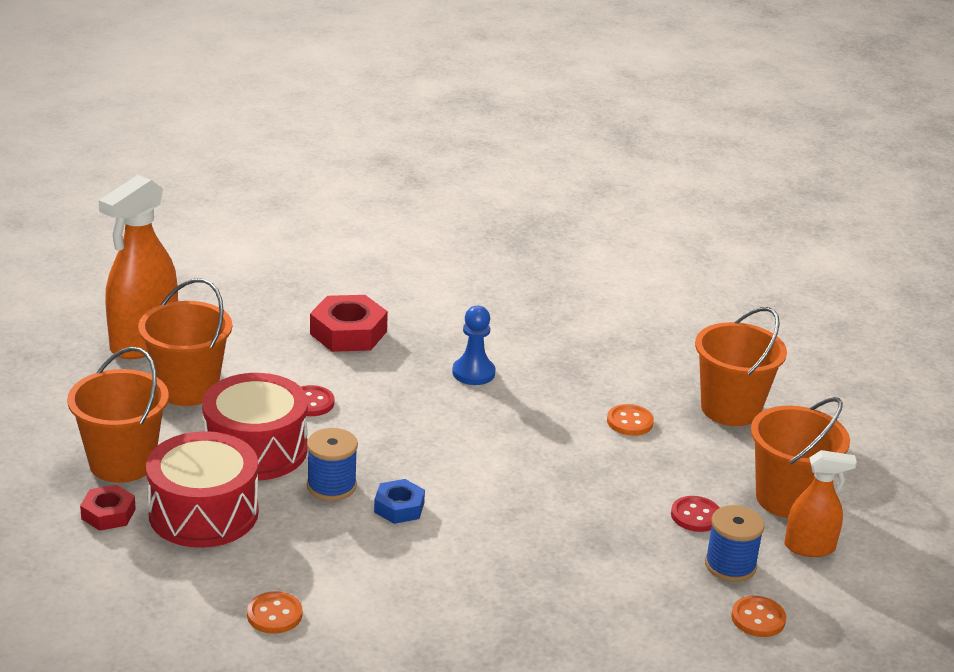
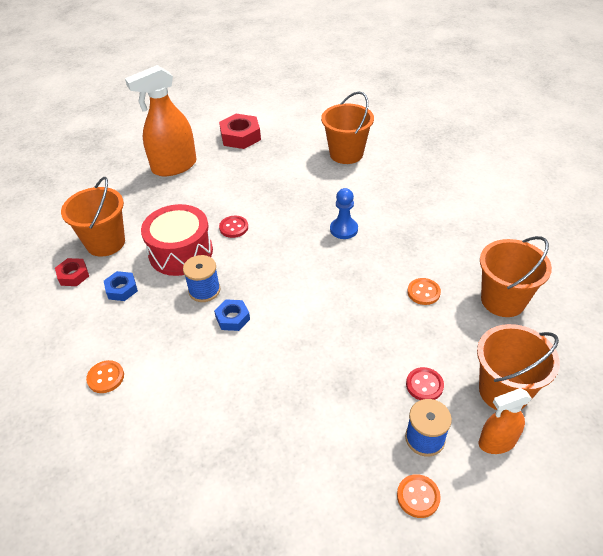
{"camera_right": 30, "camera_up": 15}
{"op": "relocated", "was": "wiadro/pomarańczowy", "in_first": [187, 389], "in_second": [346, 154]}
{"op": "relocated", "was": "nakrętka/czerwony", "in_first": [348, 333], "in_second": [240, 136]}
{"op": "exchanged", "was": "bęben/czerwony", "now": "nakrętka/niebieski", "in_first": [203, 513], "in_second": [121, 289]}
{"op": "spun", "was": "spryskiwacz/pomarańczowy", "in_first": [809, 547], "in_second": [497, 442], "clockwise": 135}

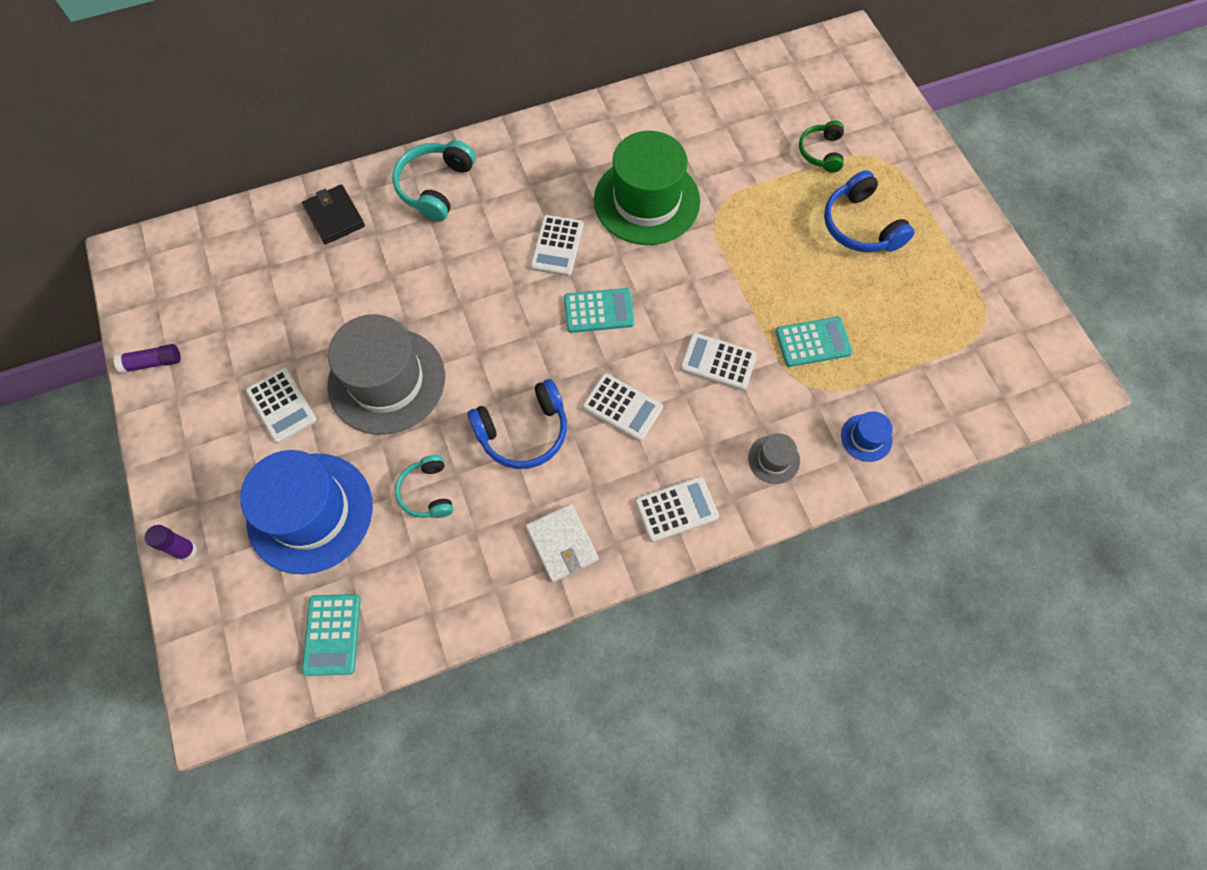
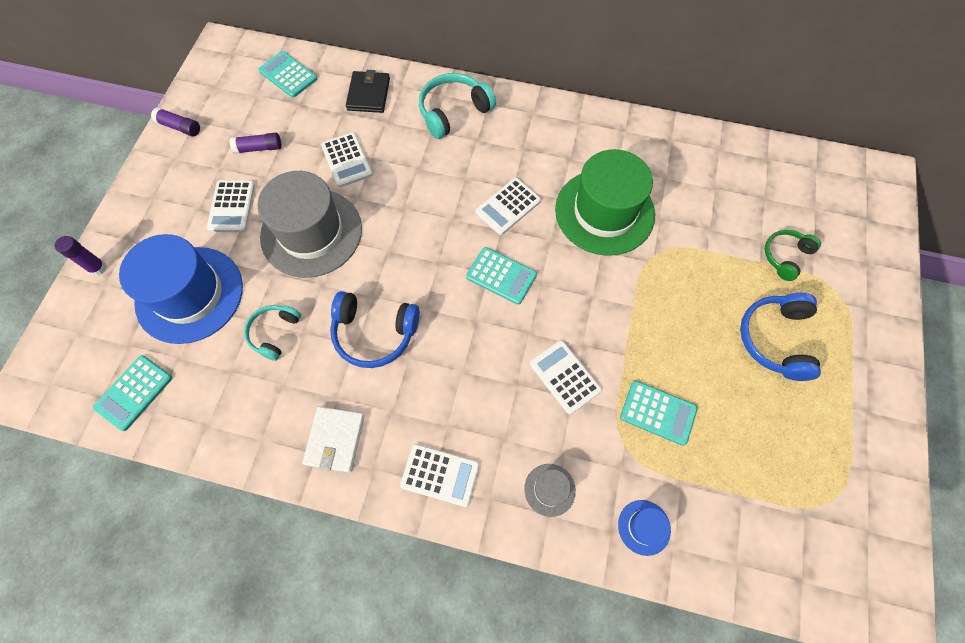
{"camera_right": 35, "camera_up": 0}
{"op": "relocated", "was": "kalkulator/biały", "in_first": [622, 407], "in_second": [346, 160]}
{"op": "appeared", "now": "kalkulator/turkusowy", "in_second": [288, 75]}
{"op": "appeared", "now": "klej w sztyfcie/fioletowy", "in_second": [259, 148]}

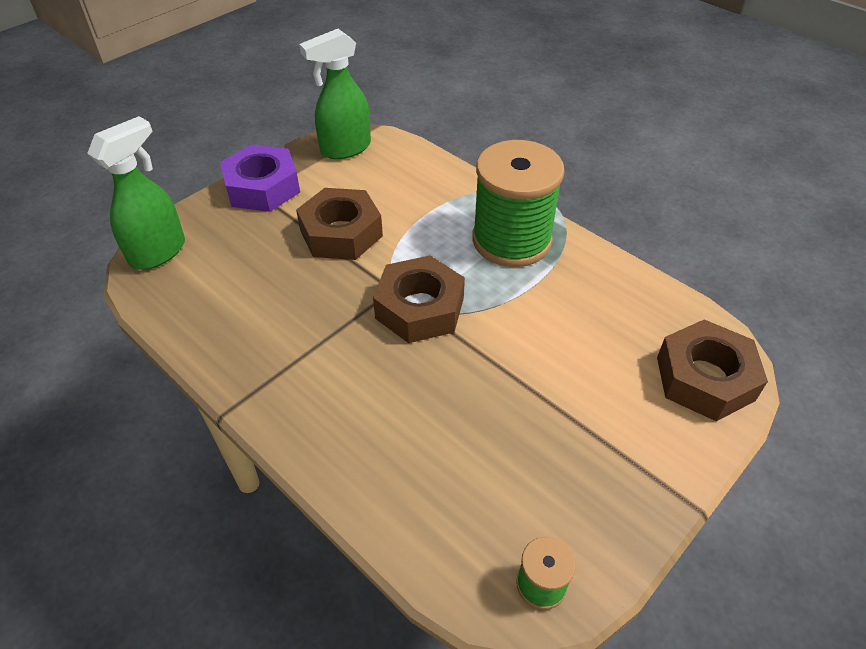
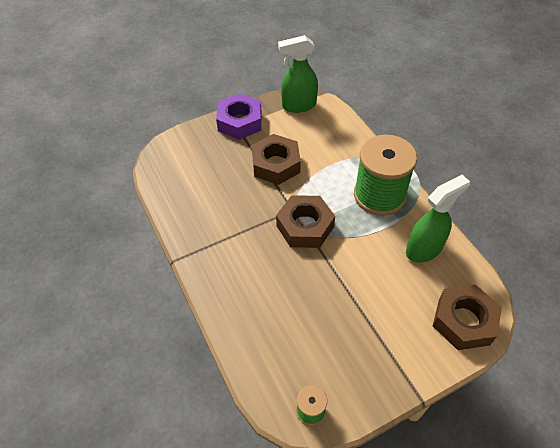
{"camera_right": 20, "camera_up": 5}
{"op": "relocated", "was": "spryskiwacz/zielony", "in_first": [159, 252], "in_second": [424, 249]}

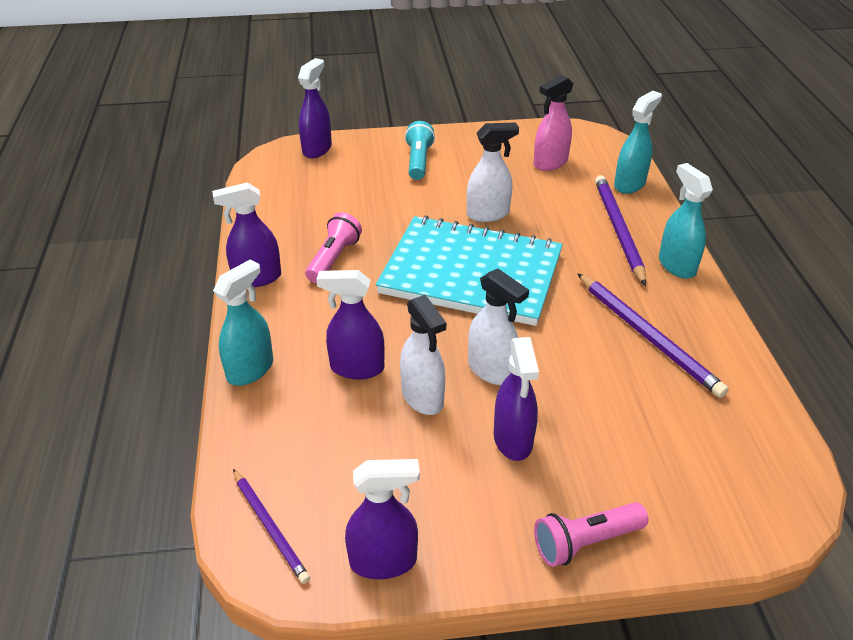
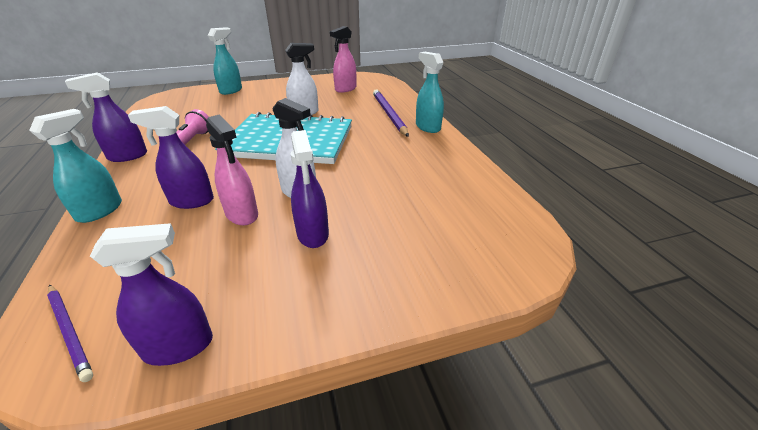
{"camera_right": -10, "camera_up": -5}
{"op": "missing", "was": "spryskiwacz/fioletowy", "in_first": [317, 149]}
{"op": "relocated", "was": "spryskiwacz/turkusowy", "in_first": [629, 184], "in_second": [231, 90]}
{"op": "missing", "was": "latarka/turkusowy", "in_first": [419, 161]}
{"op": "missing", "was": "ołówek/fioletowy", "in_first": [648, 336]}
{"op": "colour", "was": "spryskiwacz/biały", "now": "spryskiwacz/różowy", "in_first": [422, 397], "in_second": [242, 214]}
{"op": "missing", "was": "latarka/różowy", "in_first": [585, 542]}

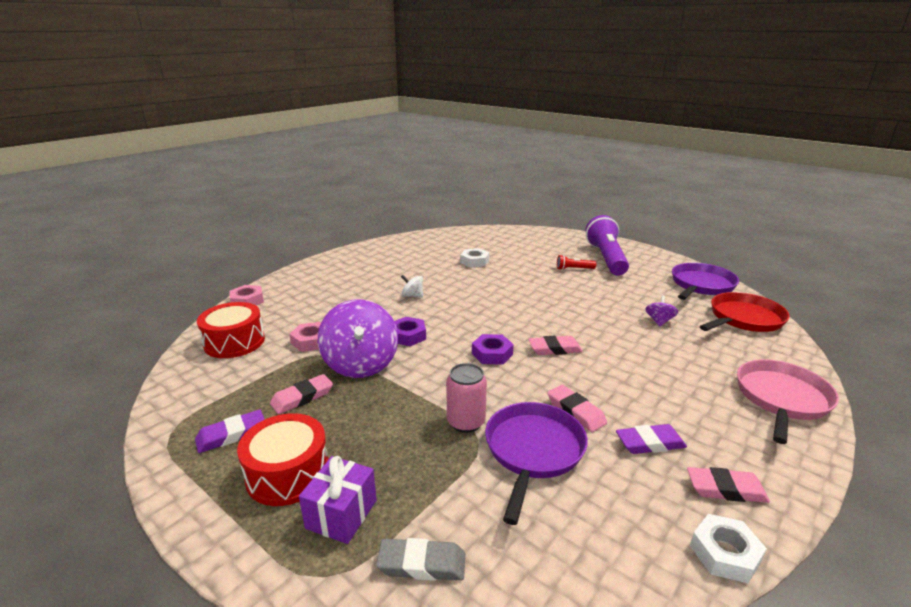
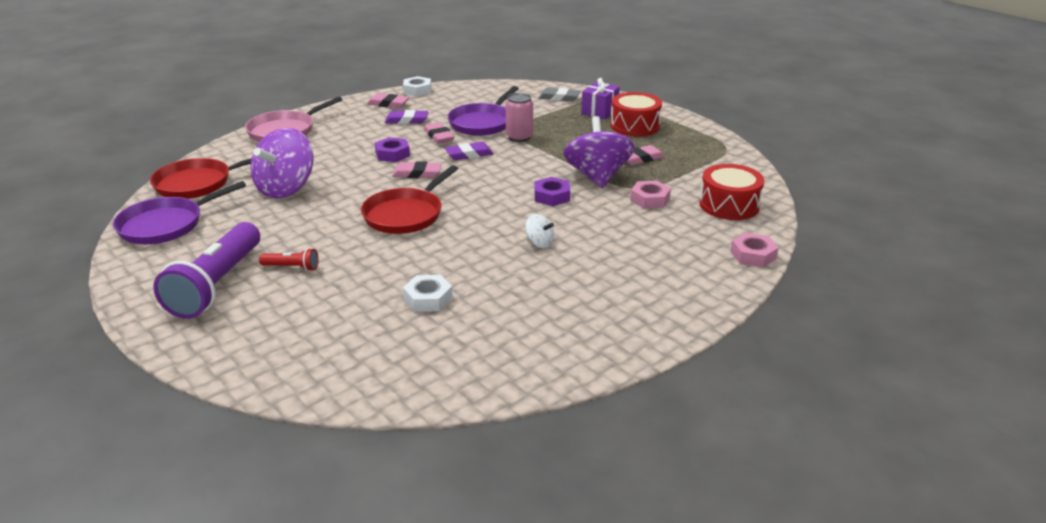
{"camera_right": -170, "camera_up": 5}
{"op": "size", "was": "bączek/fioletowy", "in_first": [659, 321], "in_second": [286, 188], "ratio": 2.22}
{"op": "relocated", "was": "nakrętka/fioletowy", "in_first": [492, 354], "in_second": [392, 154]}
{"op": "relocated", "was": "gumka do mazania/fioletowy", "in_first": [231, 435], "in_second": [469, 154]}
{"op": "appeared", "now": "patelnia/czerwony", "in_second": [406, 214]}

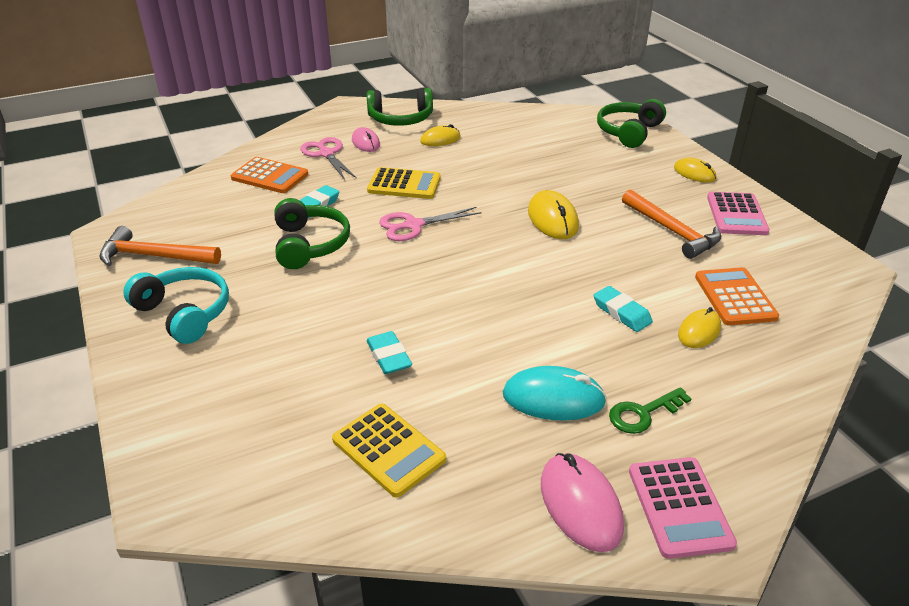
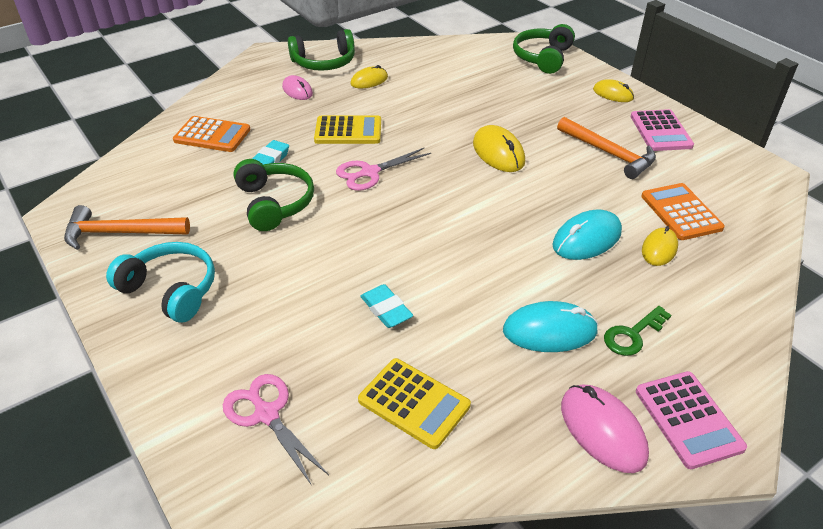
{"camera_right": -10, "camera_up": 5}
{"op": "relocated", "was": "nożyczki/różowy", "in_first": [326, 154], "in_second": [266, 414]}
{"op": "exchanged", "was": "gumka do mazania/turkusowy", "now": "myszka/turkusowy", "in_first": [621, 312], "in_second": [587, 239]}

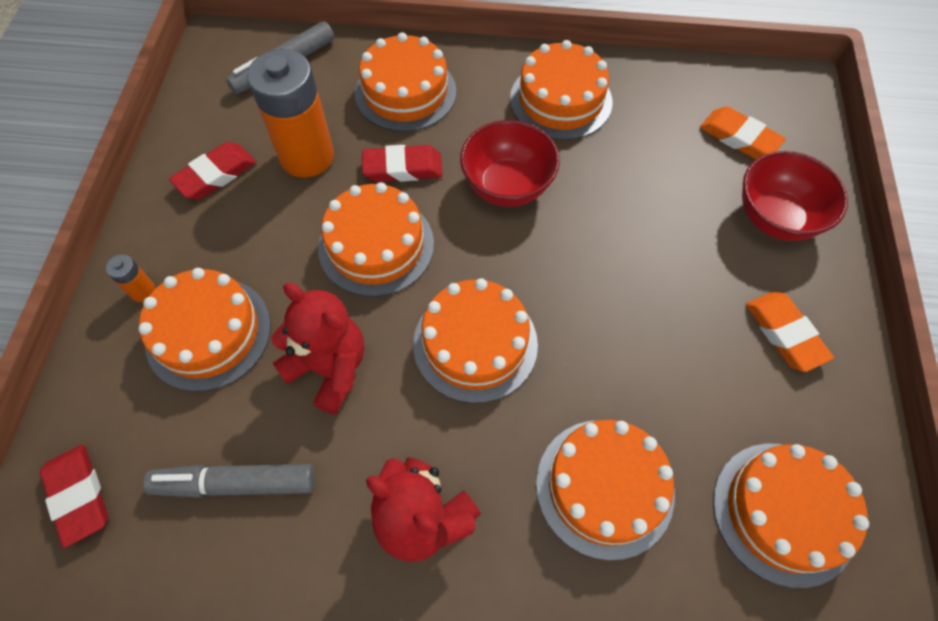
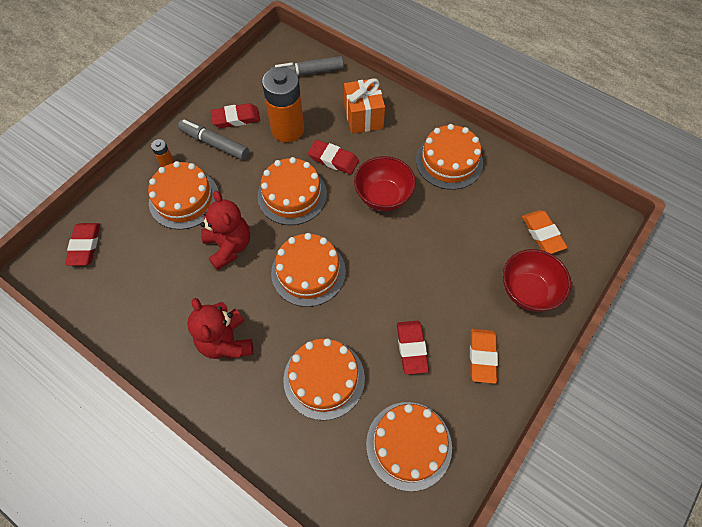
{"camera_right": 30, "camera_up": 0}
{"op": "exchanged", "was": "tort/pomarańczowy", "now": "prezent/pomarańczowy", "in_first": [405, 92], "in_second": [363, 117]}
{"op": "relocated", "was": "flamaster/szary", "in_first": [236, 484], "in_second": [214, 144]}
{"op": "appeared", "now": "gumka do mazania/czerwony", "in_second": [411, 348]}

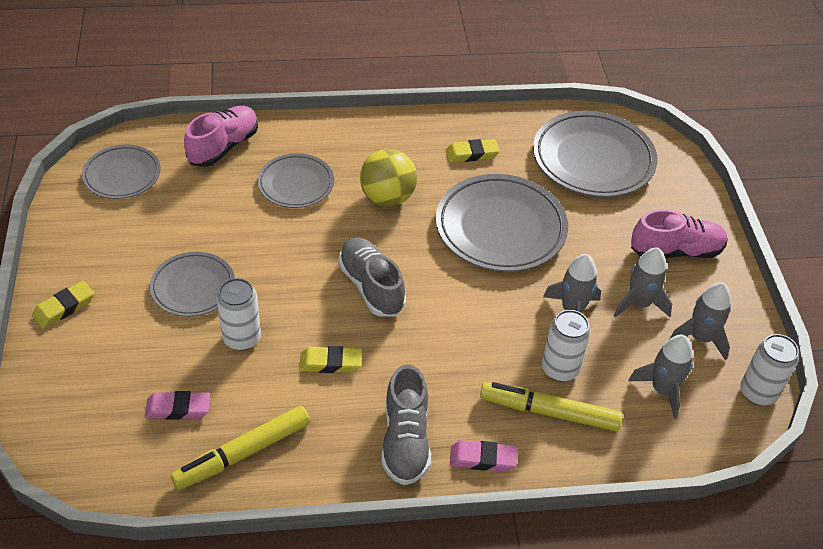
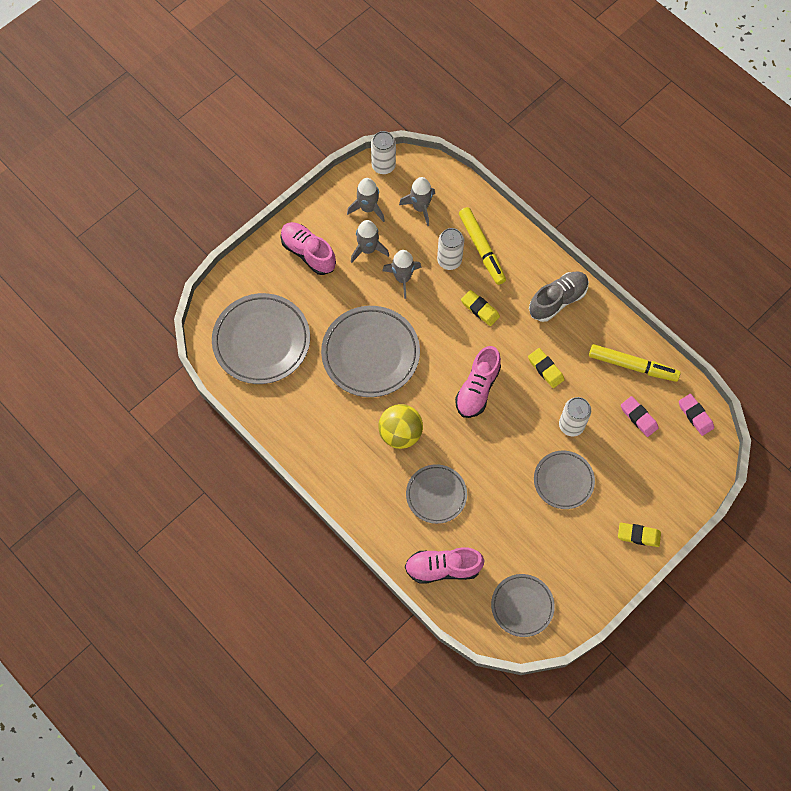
{"camera_right": -125, "camera_up": 20}
{"op": "relocated", "was": "gumka do mazania/żółty", "in_first": [471, 154], "in_second": [480, 309]}
{"op": "colour", "was": "but/szary", "now": "but/różowy", "in_first": [371, 287], "in_second": [477, 389]}
{"op": "relocated", "was": "gumka do mazania/różowy", "in_first": [482, 458], "in_second": [695, 415]}

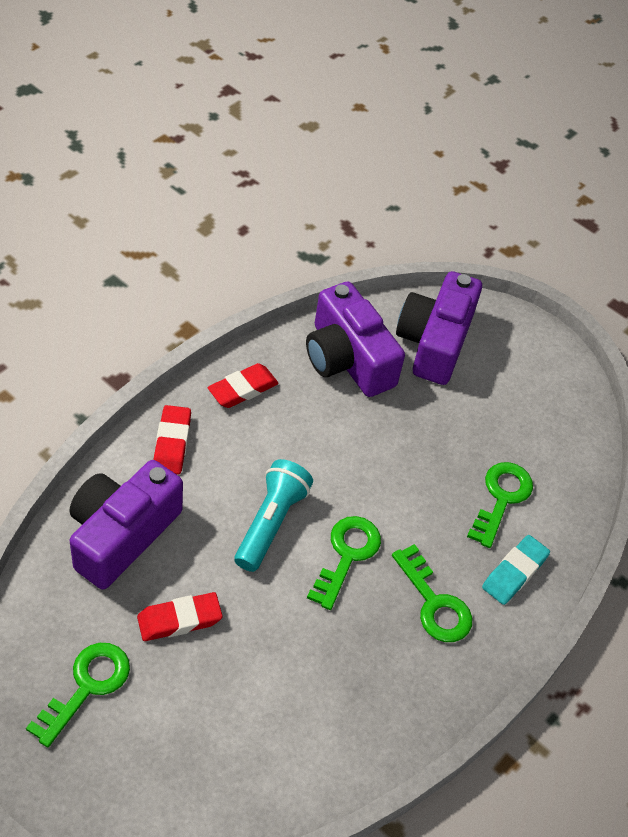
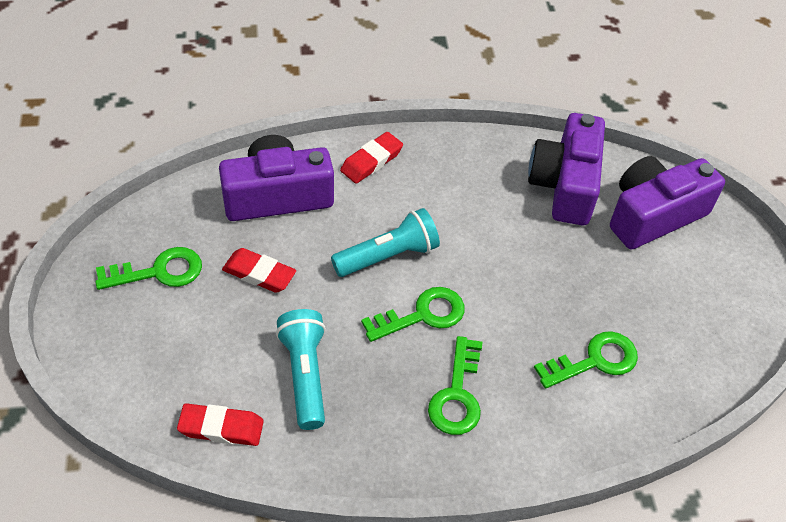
{"camera_right": 45, "camera_up": 0}
{"op": "relocated", "was": "gumka do mazania/czerwony", "in_first": [243, 389], "in_second": [221, 428]}
{"op": "missing", "was": "gumka do mazania/turkusowy", "in_first": [514, 572]}
{"op": "appeared", "now": "latarka/turkusowy", "in_second": [305, 375]}

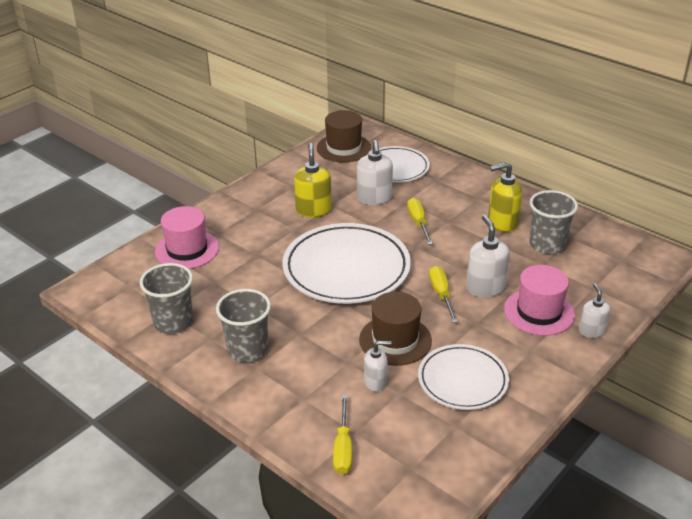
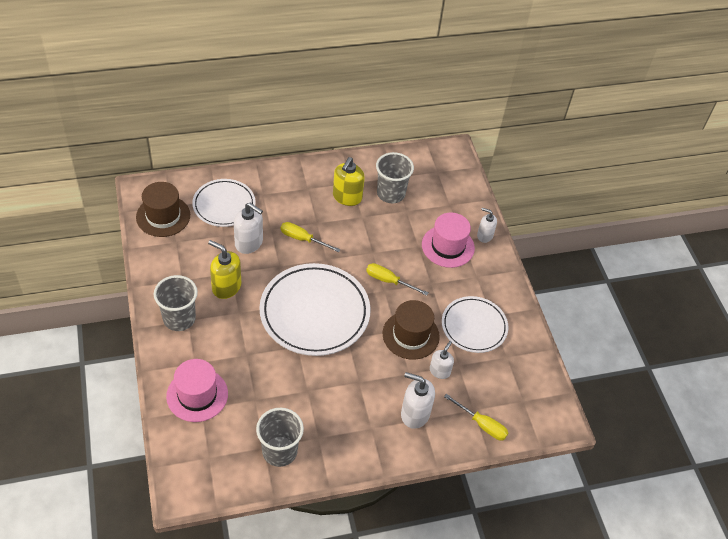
{"camera_right": -60, "camera_up": 15}
{"op": "relocated", "was": "dozownik mydła/biały", "in_first": [485, 287], "in_second": [415, 414]}
{"op": "relocated", "was": "szklanka/szary", "in_first": [247, 350], "in_second": [179, 319]}

